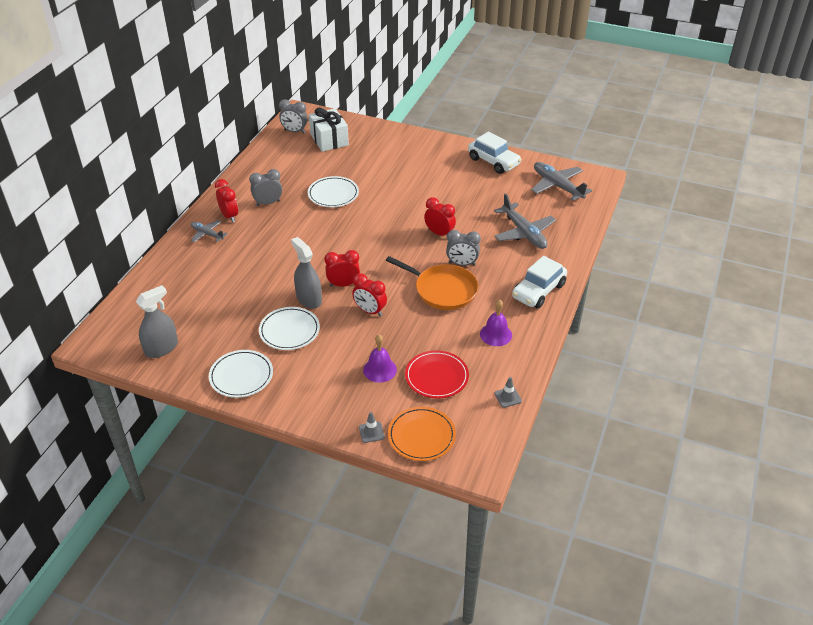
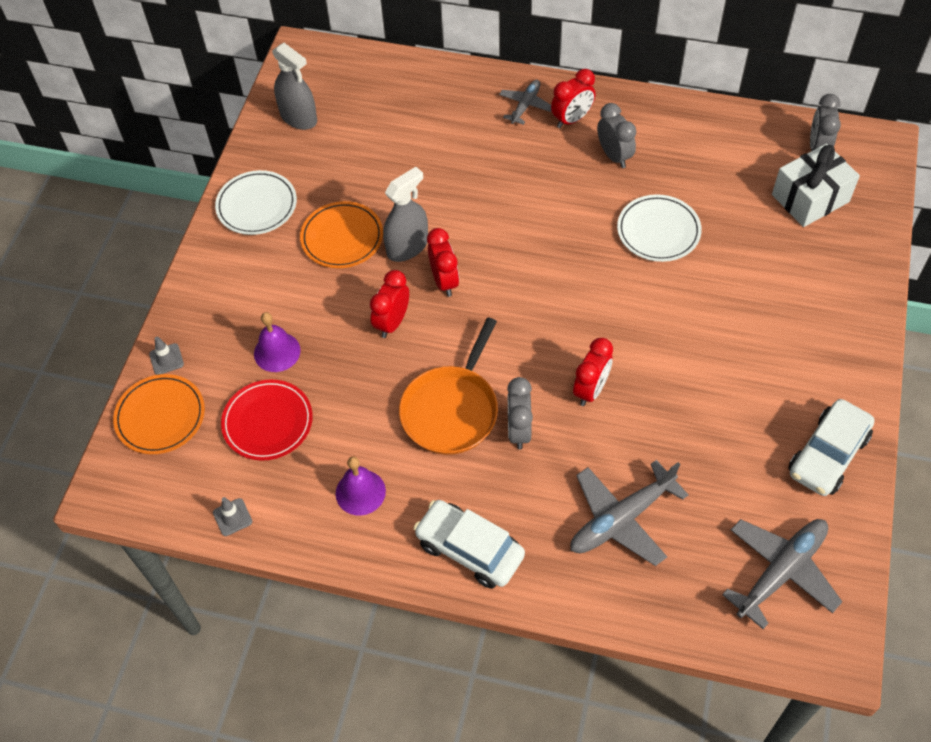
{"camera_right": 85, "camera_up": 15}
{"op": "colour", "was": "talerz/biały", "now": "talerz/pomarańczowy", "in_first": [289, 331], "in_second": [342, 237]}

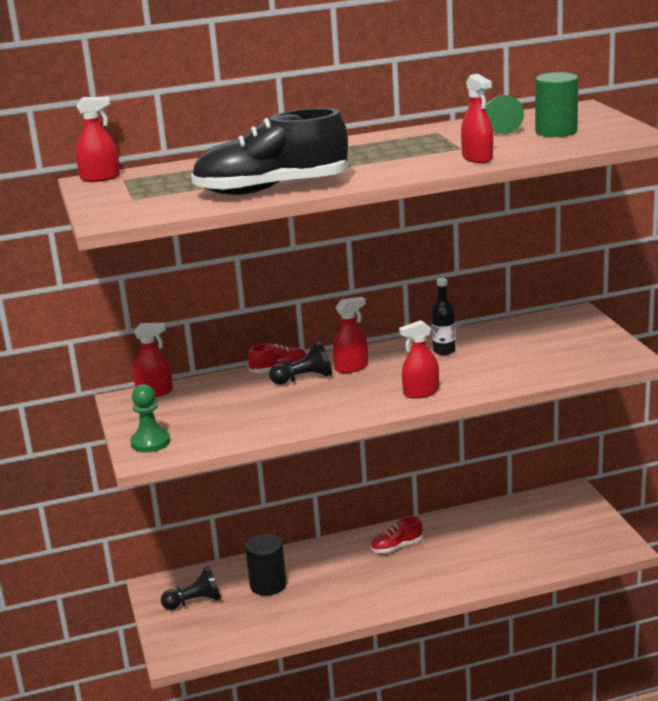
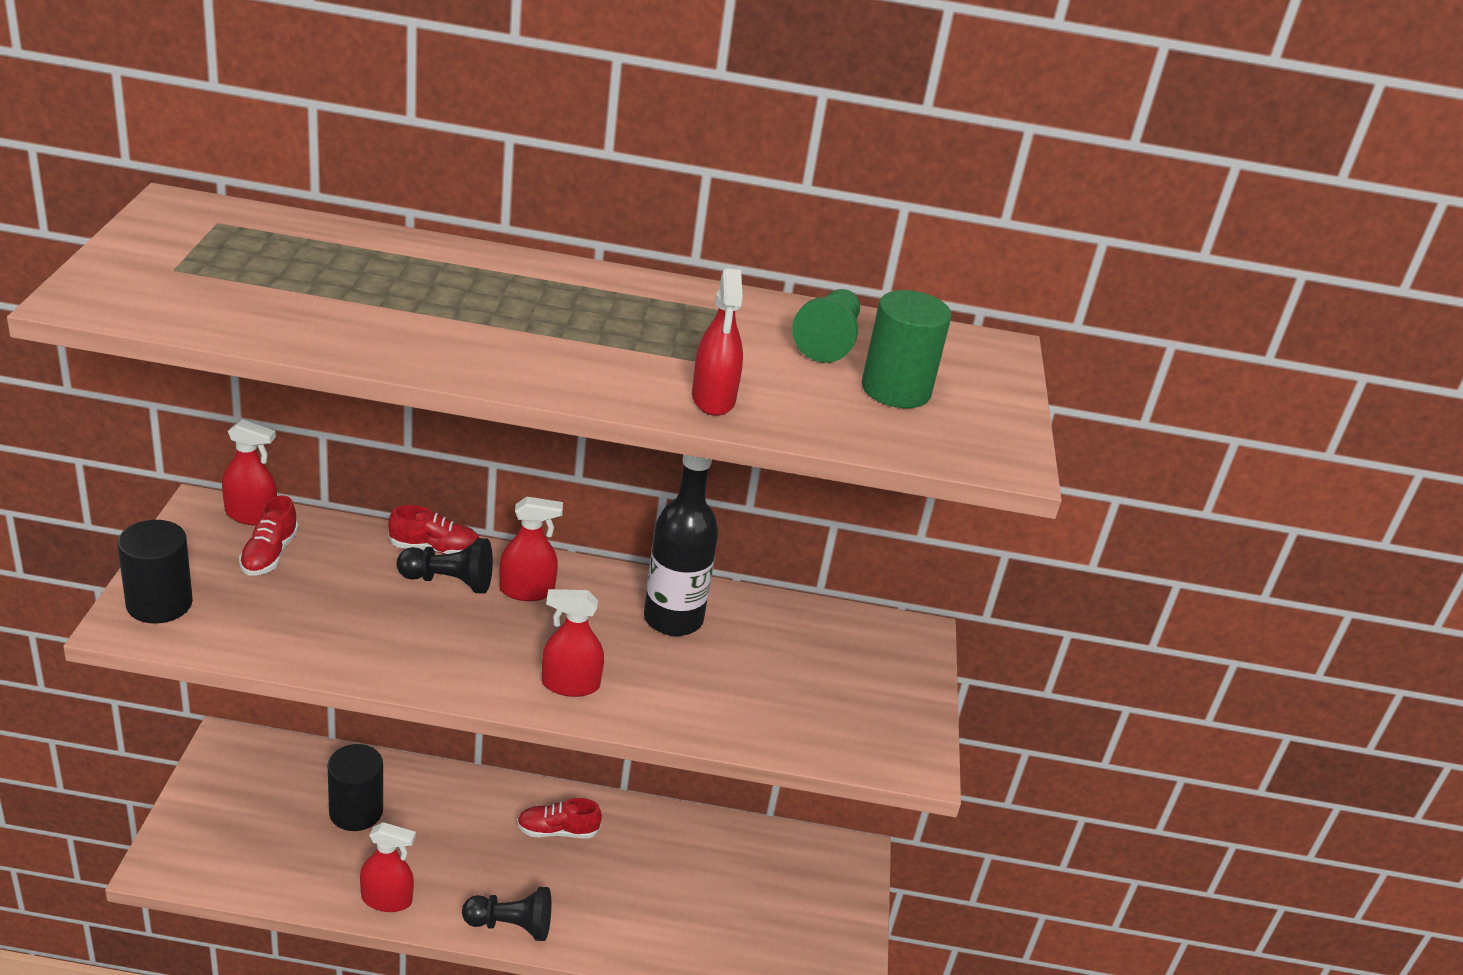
{"camera_right": 15, "camera_up": 10}
{"op": "relocated", "was": "spryskiwacz/czerwony", "in_first": [100, 178], "in_second": [387, 899]}
{"op": "missing", "was": "but/czarny", "in_first": [272, 189]}
{"op": "size", "was": "butelka/czarny", "in_first": [444, 351], "in_second": [673, 619], "ratio": 1.72}
{"op": "exchanged", "was": "pionek/zielony", "now": "walec/czarny", "in_first": [150, 442], "in_second": [159, 603]}
{"op": "relocated", "was": "pionek/czarny", "in_first": [195, 602], "in_second": [511, 925]}
{"op": "appeared", "now": "but/czerwony", "in_second": [269, 554]}

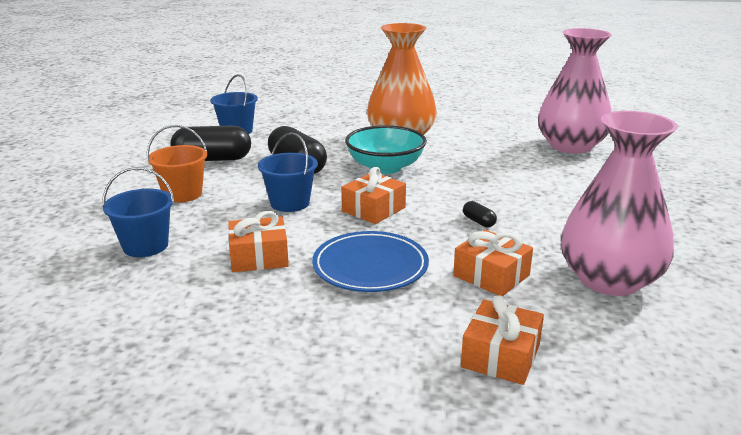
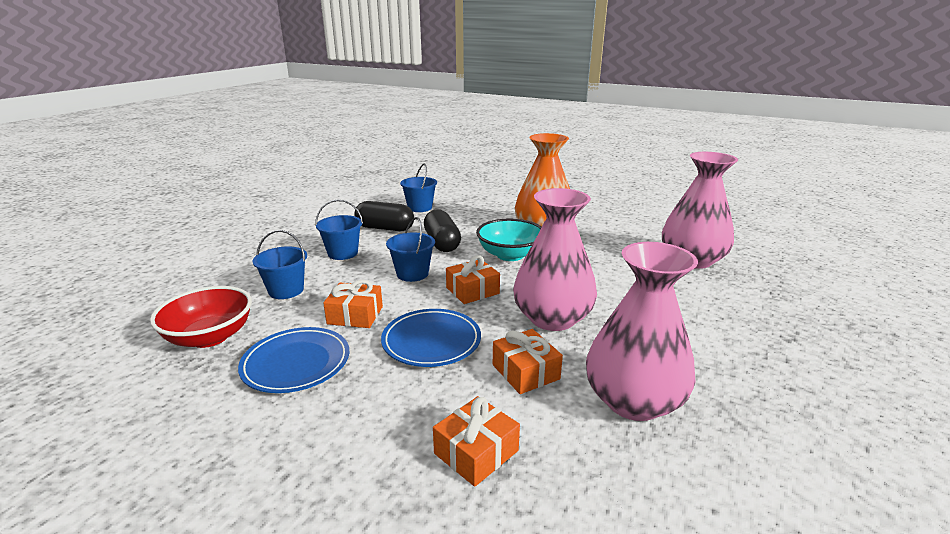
{"camera_right": 20, "camera_up": 0}
{"op": "colour", "was": "wiadro/pomarańczowy", "now": "wiadro/niebieski", "in_first": [182, 194], "in_second": [342, 253]}
{"op": "exchanged", "was": "kapsułka/czarny", "now": "wazon/różowy", "in_first": [478, 222], "in_second": [552, 318]}
{"op": "appeared", "now": "miska/czerwony", "in_second": [210, 337]}
{"op": "appeared", "now": "talerz/niebieski", "in_second": [296, 363]}

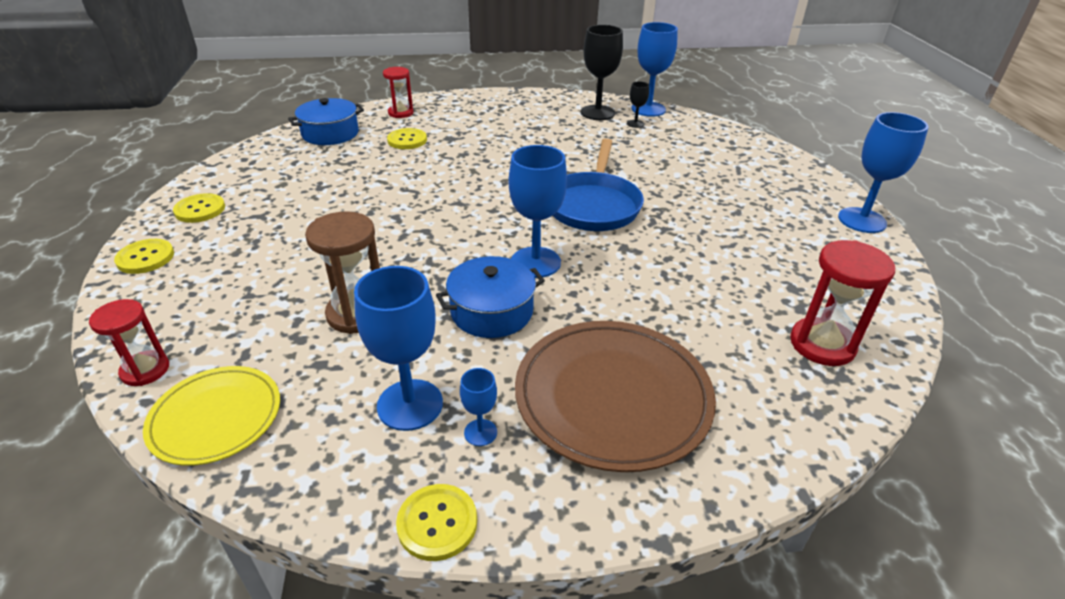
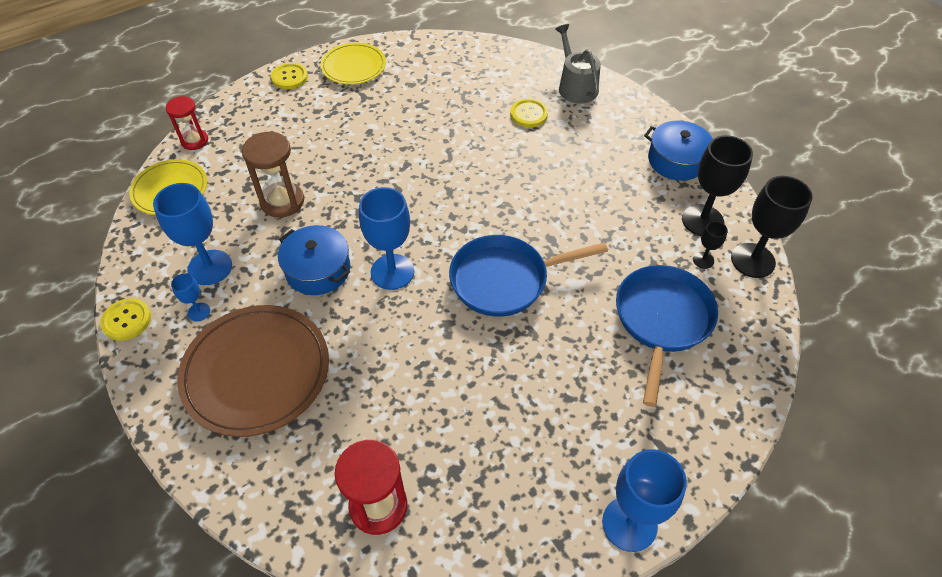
{"camera_right": 65, "camera_up": 15}
{"op": "colour", "was": "kielich/niebieski", "now": "kielich/czarny", "in_first": [648, 109], "in_second": [753, 260]}
{"op": "exchanged", "was": "klepsydra/czerwony", "now": "konewka/szary", "in_first": [400, 113], "in_second": [575, 86]}
{"op": "relocated", "was": "garnek/niebieski", "in_first": [330, 133], "in_second": [676, 160]}
{"op": "exchanged", "was": "guzik/żółty", "now": "talerz/żółty", "in_first": [200, 210], "in_second": [353, 66]}
{"op": "appeared", "now": "patelnia/niebieski", "in_second": [662, 320]}

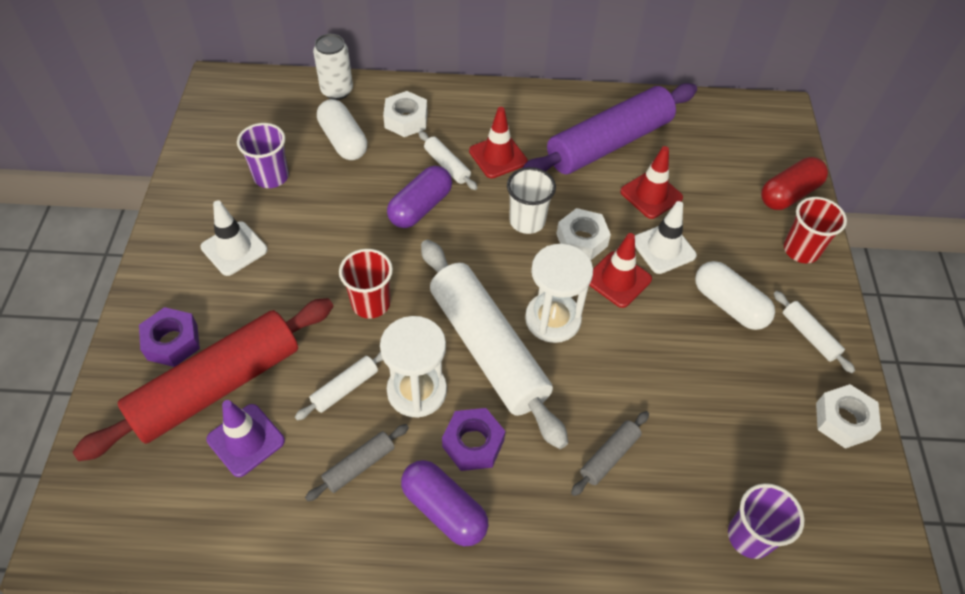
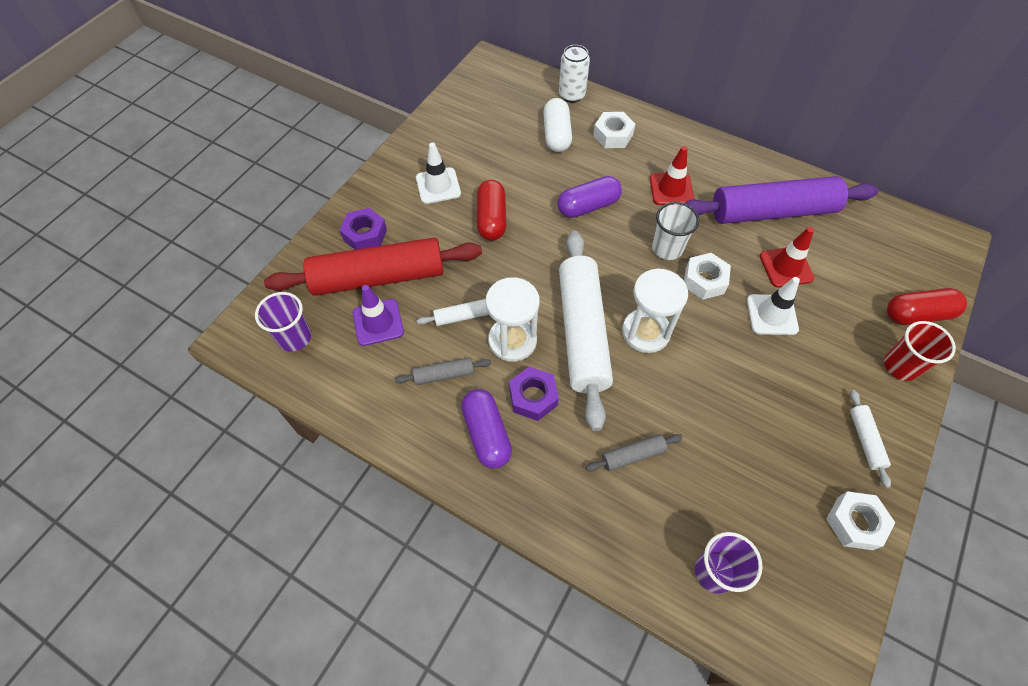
{"camera_right": 30, "camera_up": 5}
{"op": "relocated", "was": "szklanka/fioletowy", "in_first": [271, 176], "in_second": [294, 337]}
{"op": "missing", "was": "wałek do ciasta/biały", "in_first": [447, 165]}
{"op": "missing", "was": "pachołek/czerwony", "in_first": [618, 279]}
{"op": "missing", "was": "szklanka/czerwony", "in_first": [371, 303]}
{"op": "missing", "was": "kapsułka/biały", "in_first": [729, 305]}
{"op": "appeared", "now": "kapsułka/czerwony", "in_second": [491, 219]}

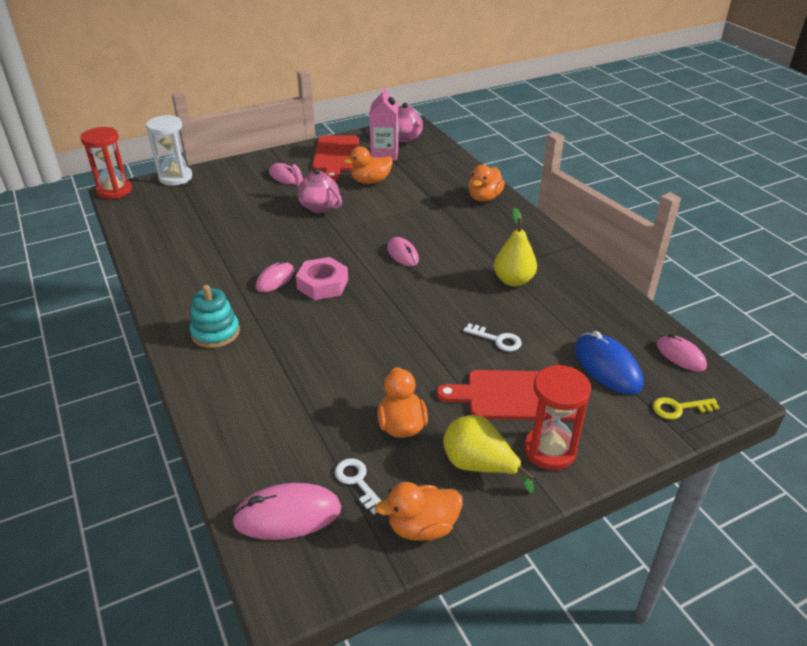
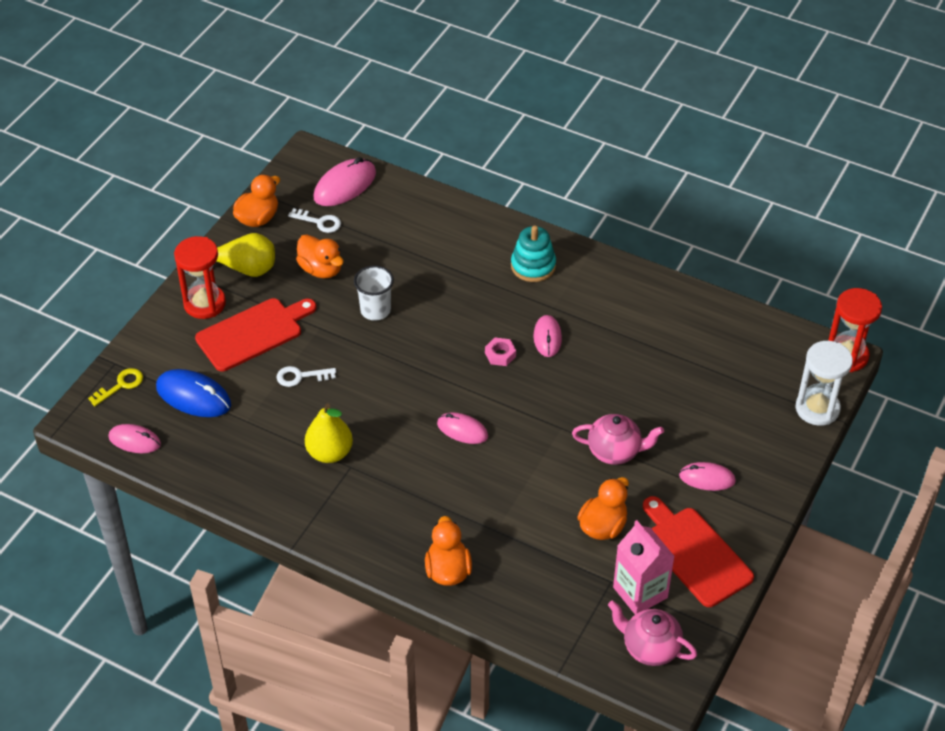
{"camera_right": 145, "camera_up": 10}
{"op": "size", "was": "nakrętka/różowy", "in_first": [322, 284], "in_second": [500, 354], "ratio": 0.57}
{"op": "appeared", "now": "szklanka/biały", "in_second": [375, 310]}

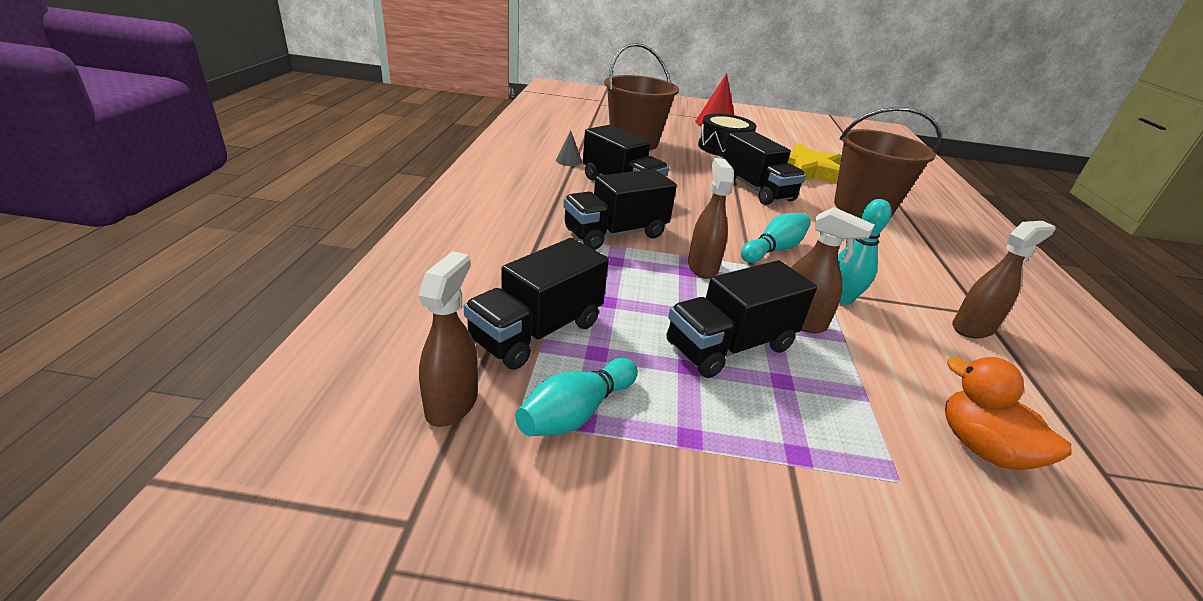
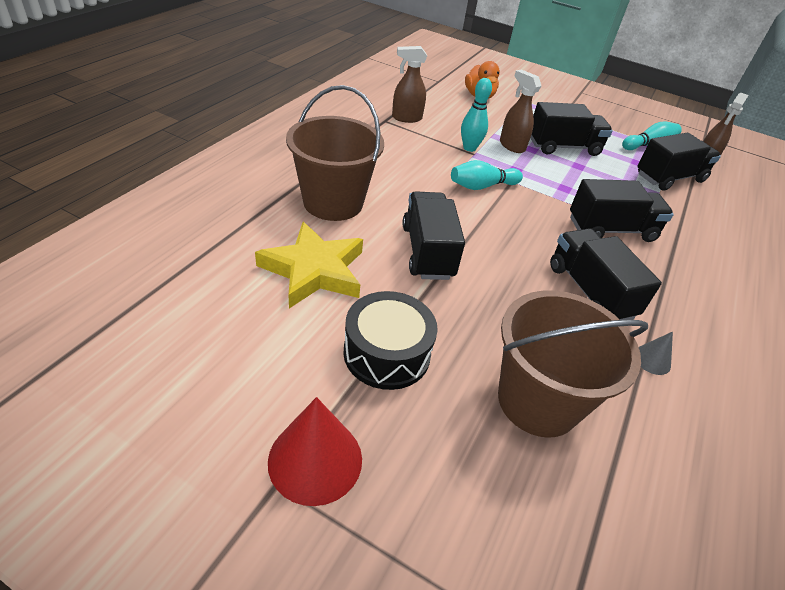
{"camera_right": -160, "camera_up": 10}
{"op": "missing", "was": "spryskiwacz/brązowy", "in_first": [702, 267]}

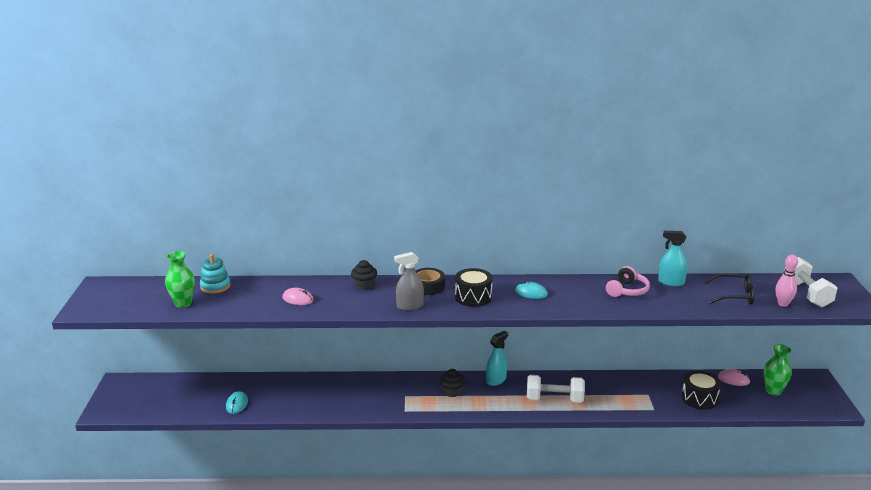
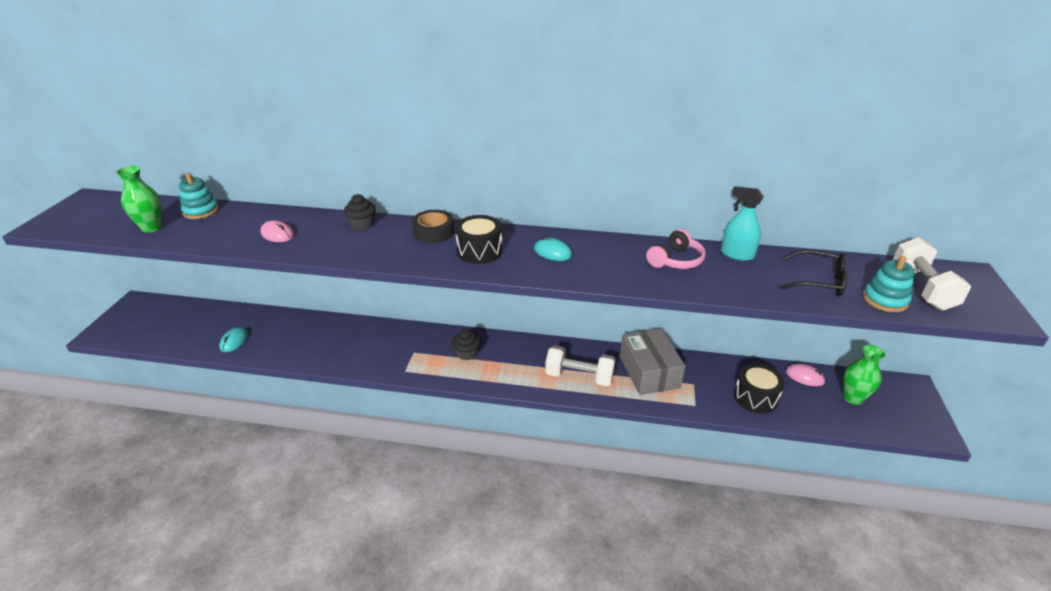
{"camera_right": 10, "camera_up": 10}
{"op": "missing", "was": "spryskiwacz/szary", "in_first": [409, 306]}
{"op": "exchanged", "was": "kręgiel/różowy", "now": "zabawka nakładanka/turkusowy", "in_first": [783, 304], "in_second": [885, 300]}
{"op": "missing", "was": "spryskiwacz/turkusowy", "in_first": [496, 380]}
{"op": "appeared", "now": "pudełko/szary", "in_second": [649, 372]}

